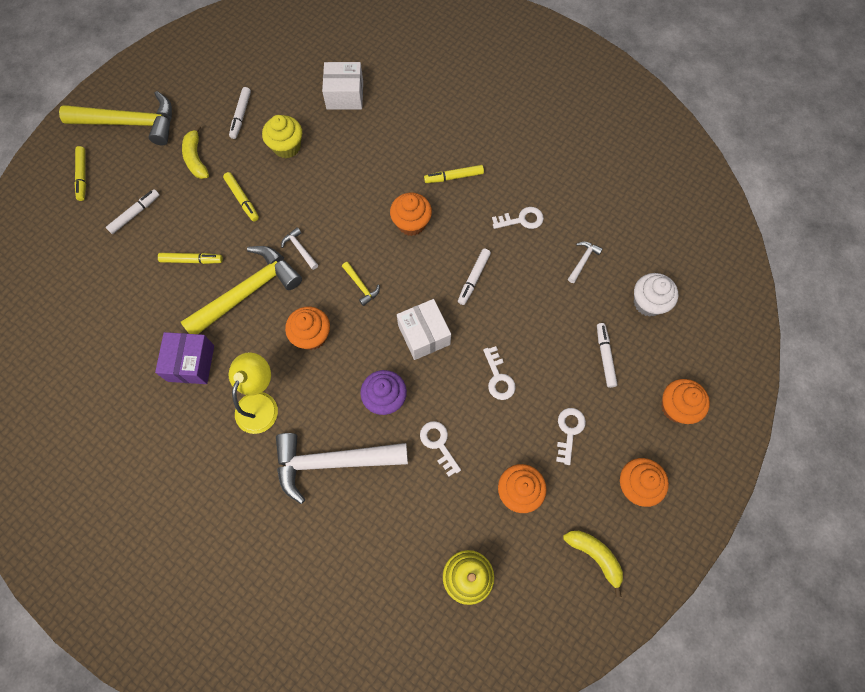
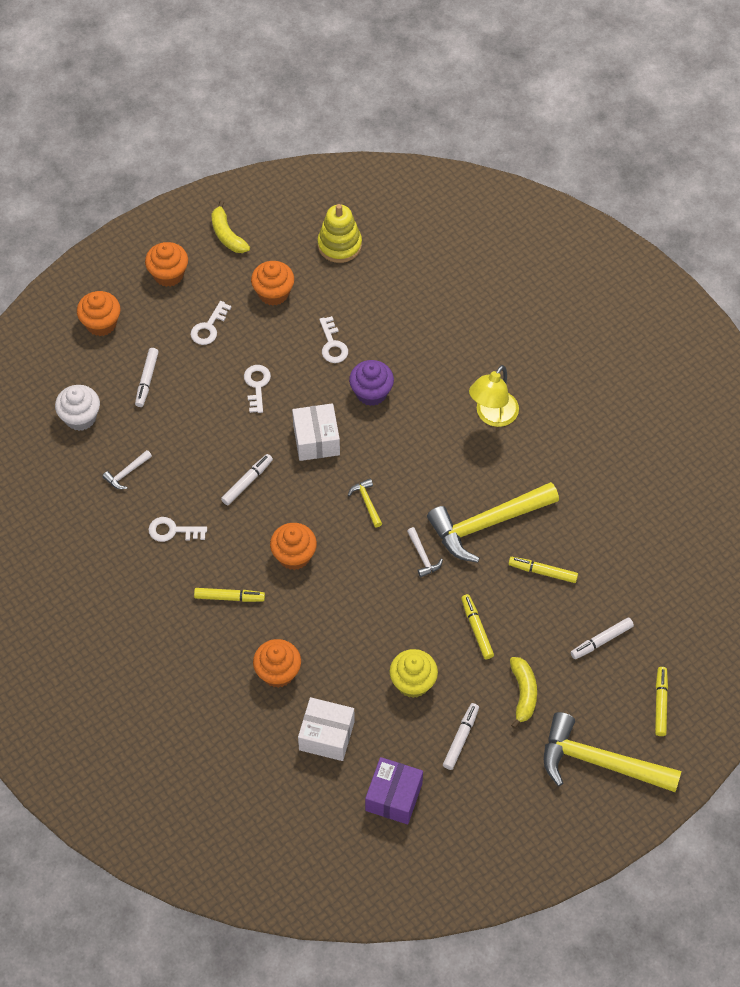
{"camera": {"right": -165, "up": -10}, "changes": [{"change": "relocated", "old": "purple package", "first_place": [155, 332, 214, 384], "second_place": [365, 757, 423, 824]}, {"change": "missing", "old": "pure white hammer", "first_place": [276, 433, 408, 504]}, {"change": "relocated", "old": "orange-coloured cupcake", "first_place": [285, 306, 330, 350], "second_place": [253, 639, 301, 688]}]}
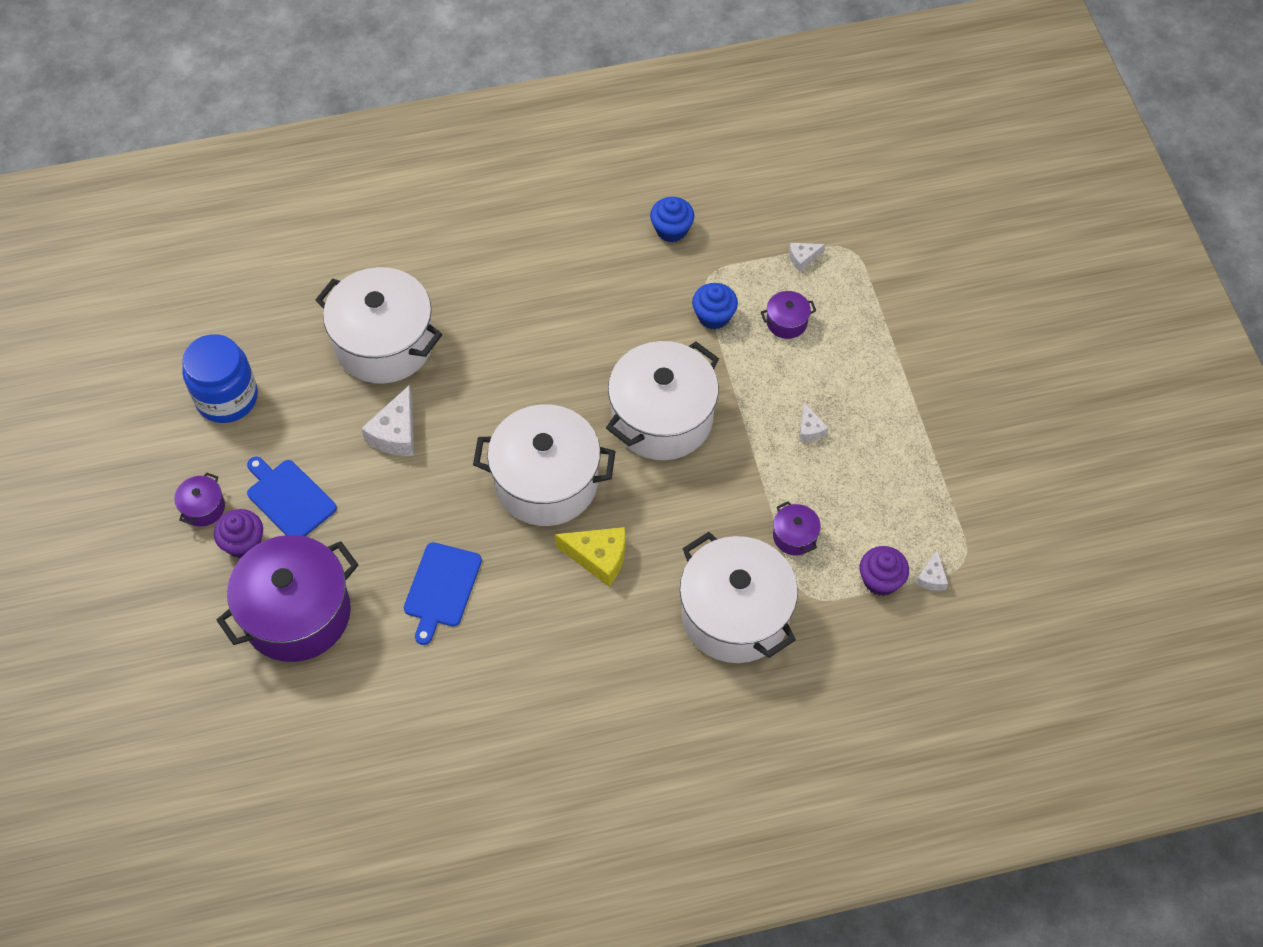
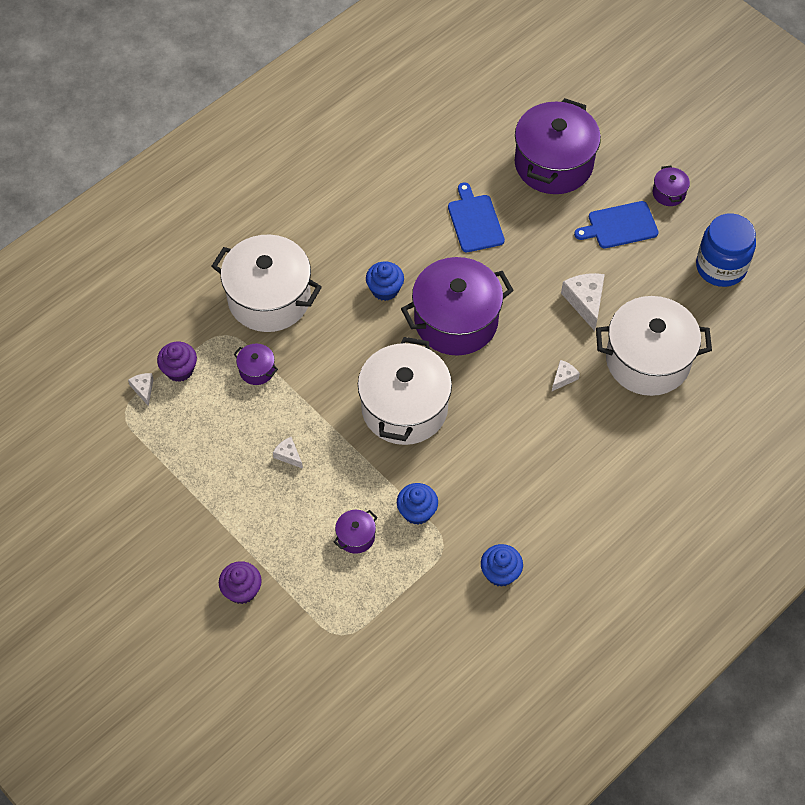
{"camera": {"right": 150, "up": 0}, "changes": [{"change": "relocated", "old": "purple cupcake", "first_place": [214, 509, 263, 558], "second_place": [219, 561, 262, 604]}, {"change": "spun", "old": "cobalt bread board", "first_place": [247, 457, 337, 537], "second_place": [574, 201, 659, 248], "degrees": 150}, {"change": "colour", "old": "pure white stockpot", "new": "purple stockpot", "first_place": [473, 404, 616, 526], "second_place": [401, 257, 514, 356]}, {"change": "exchanged", "old": "yellow cheese", "new": "cobalt cupcake", "first_place": [555, 527, 625, 587], "second_place": [366, 262, 404, 301]}, {"change": "relocated", "old": "pure white cheese", "first_place": [789, 243, 825, 272], "second_place": [552, 360, 580, 391]}]}
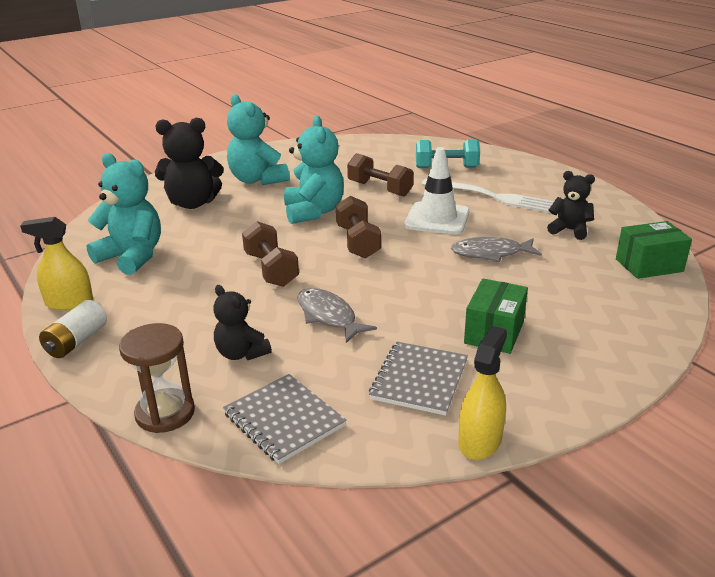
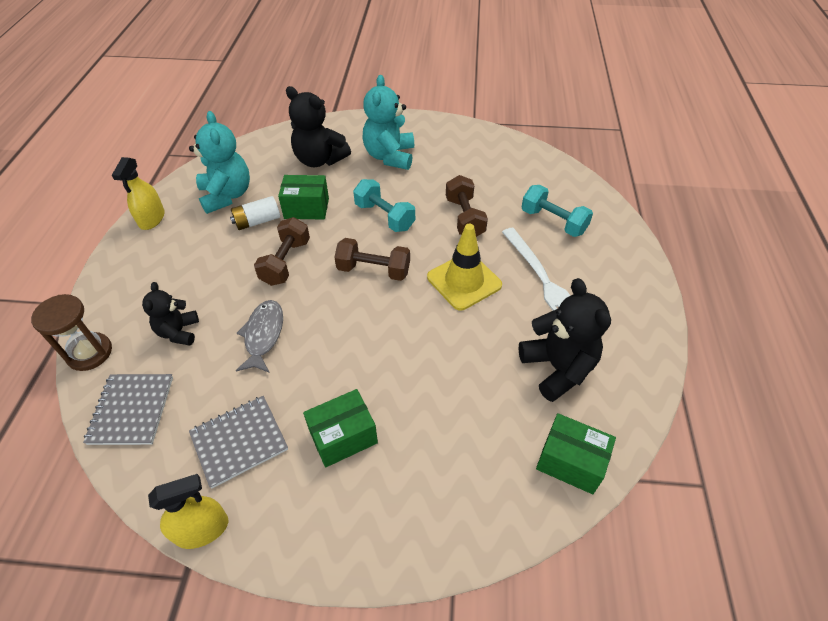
{"camera": {"right": 40, "up": 20}, "changes": [{"change": "spun", "old": "yellow sprayer", "first_place": [20, 217, 93, 311], "second_place": [112, 157, 165, 230], "degrees": -120}, {"change": "relocated", "old": "pure white power cell", "first_place": [39, 300, 107, 358], "second_place": [230, 196, 280, 230]}, {"change": "exchanged", "old": "teal stuffed bear", "new": "teal hand weight", "first_place": [284, 116, 344, 224], "second_place": [353, 179, 415, 232]}, {"change": "spun", "old": "dark brown hand weight", "first_place": [336, 196, 381, 258], "second_place": [334, 238, 410, 281], "degrees": 75}, {"change": "colour", "old": "pure white traffic cone", "new": "yellow traffic cone", "first_place": [404, 147, 470, 235], "second_place": [427, 224, 502, 311]}, {"change": "missing", "old": "ash-grey toy fish", "first_place": [451, 237, 542, 262]}, {"change": "size", "old": "black stuffed bear", "first_place": [547, 171, 595, 240], "second_place": [519, 278, 611, 402], "factor": 1.65}, {"change": "appeared", "new": "leaf-green package", "second_place": [278, 175, 329, 219]}]}
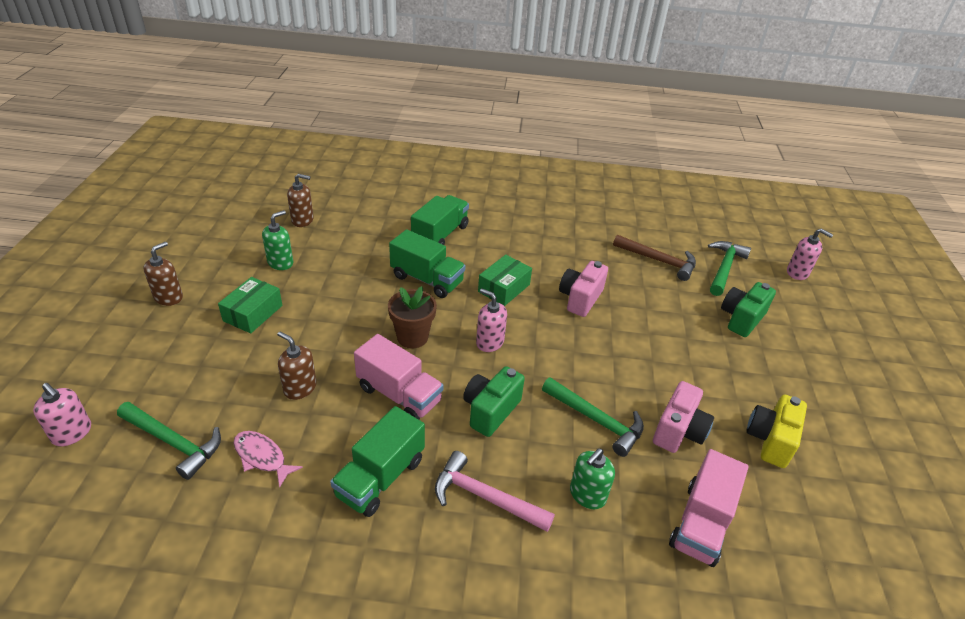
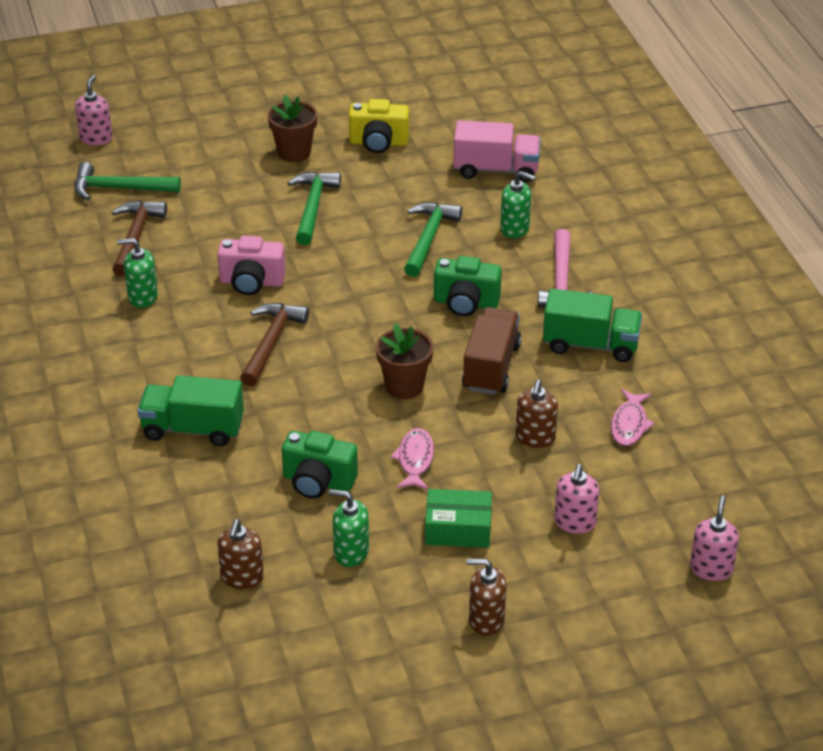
{"camera": {"right": -110, "up": 0}, "changes": [{"change": "relocated", "old": "leaf-green hammer", "first_place": [117, 402, 221, 480], "second_place": [288, 172, 341, 245]}, {"change": "spun", "old": "dark brown soap pump", "first_place": [287, 174, 314, 227], "second_place": [217, 519, 264, 589], "degrees": -150}, {"change": "colour", "old": "rose-pink lorry", "new": "dark brown lorry", "first_place": [354, 334, 444, 420], "second_place": [462, 307, 521, 395]}, {"change": "missing", "old": "leaf-green lorry", "first_place": [389, 229, 465, 298]}, {"change": "relocated", "old": "rose-pink soap pump", "first_place": [476, 288, 507, 352], "second_place": [554, 464, 599, 534]}, {"change": "exchanged", "old": "leaf-green package", "new": "dark brown hammer", "first_place": [478, 255, 532, 306], "second_place": [240, 303, 309, 387]}, {"change": "missing", "old": "rose-pink camera", "first_place": [653, 381, 714, 453]}, {"change": "relocated", "old": "leaf-green camera", "first_place": [721, 282, 776, 337], "second_place": [282, 431, 358, 499]}, {"change": "appeared", "new": "leaf-green soap pump", "second_place": [117, 238, 158, 308]}, {"change": "appeared", "new": "dark brown plant pot", "second_place": [268, 95, 317, 162]}, {"change": "appeared", "new": "rose-pink toy fish", "second_place": [390, 428, 434, 490]}]}
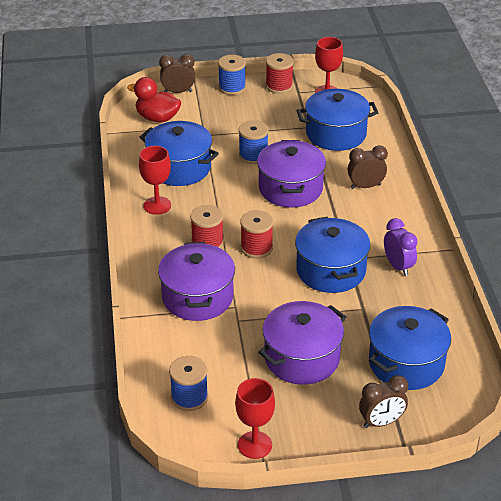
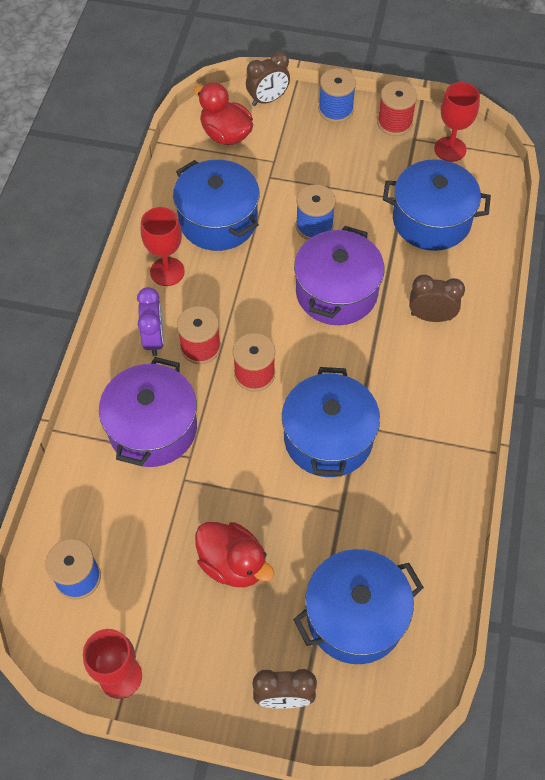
{"camera": {"right": 20, "up": 20}, "changes": [{"change": "spun", "old": "dark brown bedside clock", "first_place": [159, 54, 195, 93], "second_place": [246, 51, 290, 106], "degrees": 135}, {"change": "exchanged", "old": "purple stockpot", "new": "crimson toy duck", "first_place": [258, 301, 346, 385], "second_place": [195, 522, 274, 587]}, {"change": "relocated", "old": "purple bedside clock", "first_place": [384, 218, 418, 276], "second_place": [137, 287, 164, 356]}]}
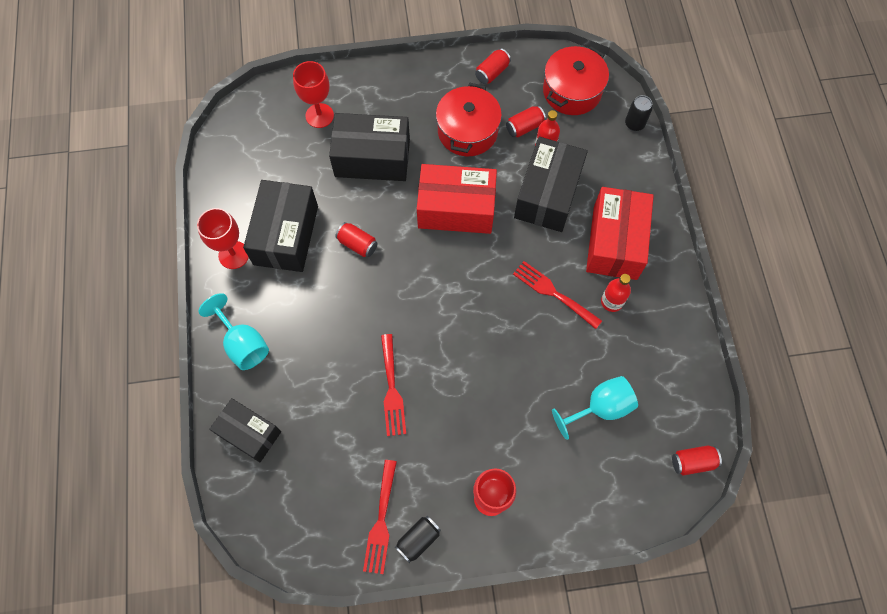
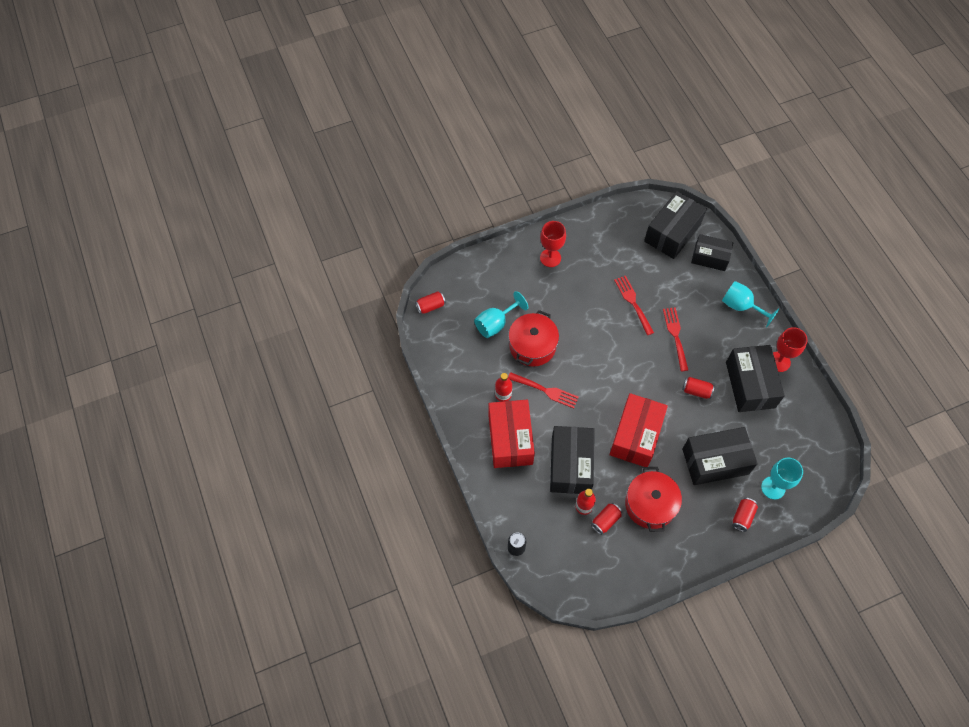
{"camera": {"right": 165, "up": -5}, "changes": [{"change": "colour", "old": "crimson wine glass", "new": "teal wine glass", "first_place": [293, 61, 334, 128], "second_place": [761, 458, 803, 500]}, {"change": "relocated", "old": "crimson table fork", "first_place": [363, 460, 397, 574], "second_place": [663, 307, 688, 371]}, {"change": "missing", "old": "black tin", "first_place": [395, 516, 441, 563]}, {"change": "spun", "old": "crimson package", "first_place": [417, 164, 497, 234], "second_place": [610, 393, 668, 467], "degrees": -60}, {"change": "relocated", "old": "crimson tin", "first_place": [475, 48, 511, 84], "second_place": [732, 498, 758, 532]}, {"change": "relocated", "old": "crimson stockpot", "first_place": [543, 46, 609, 115], "second_place": [508, 310, 559, 367]}, {"change": "appeared", "new": "black package", "second_place": [644, 191, 707, 259]}]}
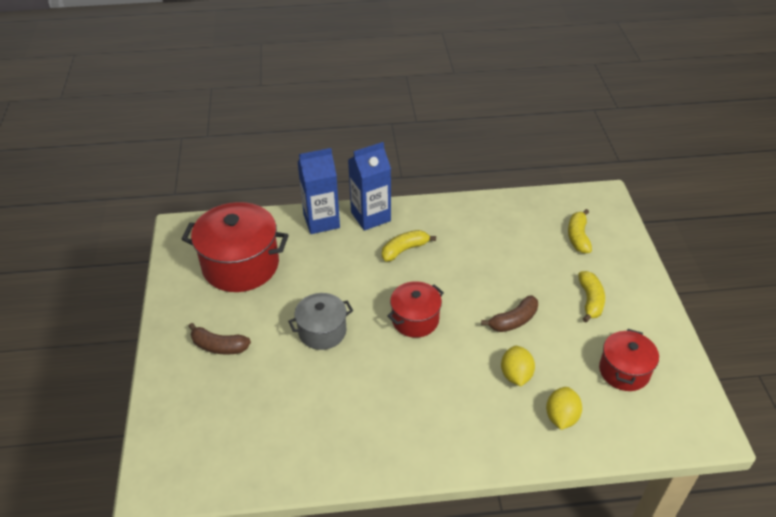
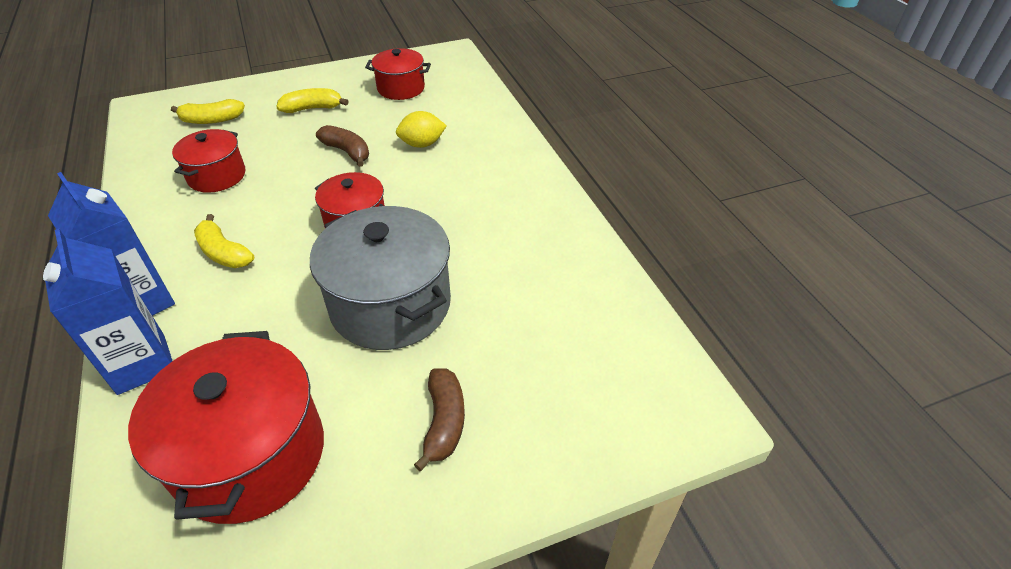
{"camera": {"right": -105, "up": 0}, "changes": [{"change": "size", "old": "ash-grey stockpot", "first_place": [288, 293, 353, 350], "second_place": [310, 206, 451, 350], "factor": 1.73}, {"change": "missing", "old": "yellow lemon", "first_place": [546, 387, 582, 430]}, {"change": "appeared", "new": "crimson stockpot", "second_place": [172, 129, 246, 193]}]}
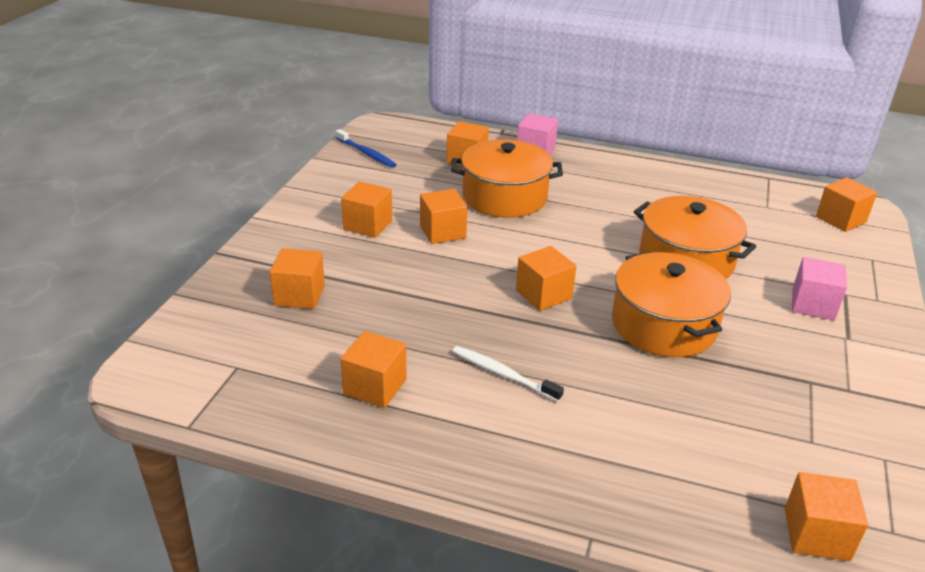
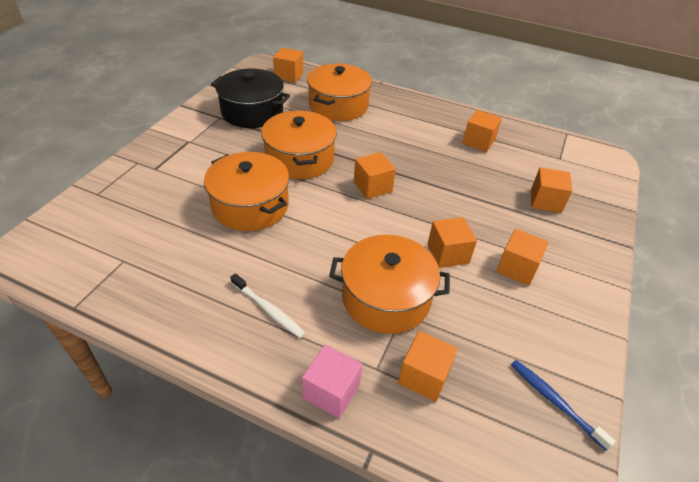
{"camera": {"right": -175, "up": 10}, "changes": [{"change": "relocated", "old": "pure white toothbrush", "first_place": [452, 346, 564, 402], "second_place": [230, 273, 306, 338]}, {"change": "missing", "old": "rose-pink block", "first_place": [792, 257, 847, 321]}, {"change": "missing", "old": "orange-coloured block", "first_place": [816, 177, 877, 232]}, {"change": "appeared", "new": "black stockpot", "second_place": [211, 69, 290, 128]}, {"change": "appeared", "new": "orange-coloured stockpot", "second_place": [307, 64, 372, 121]}]}
